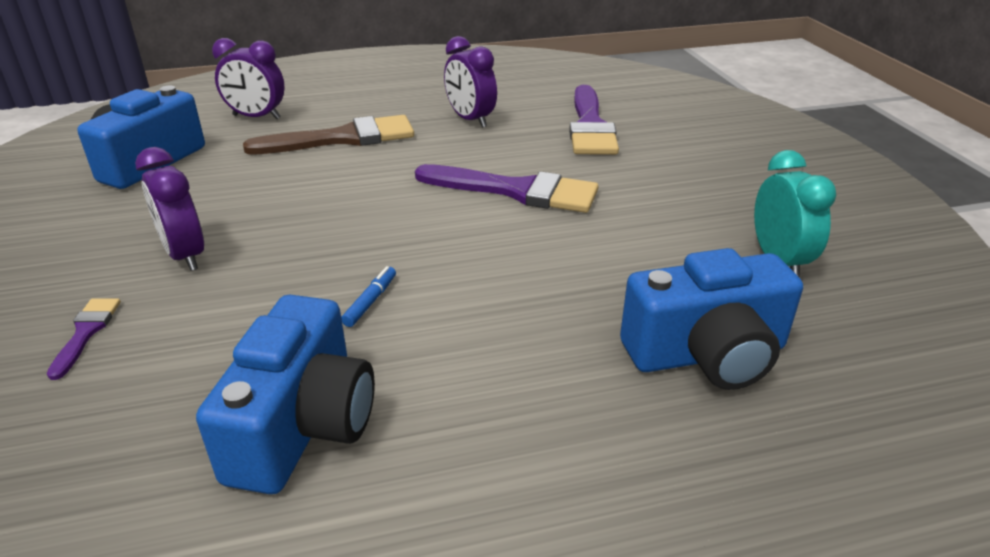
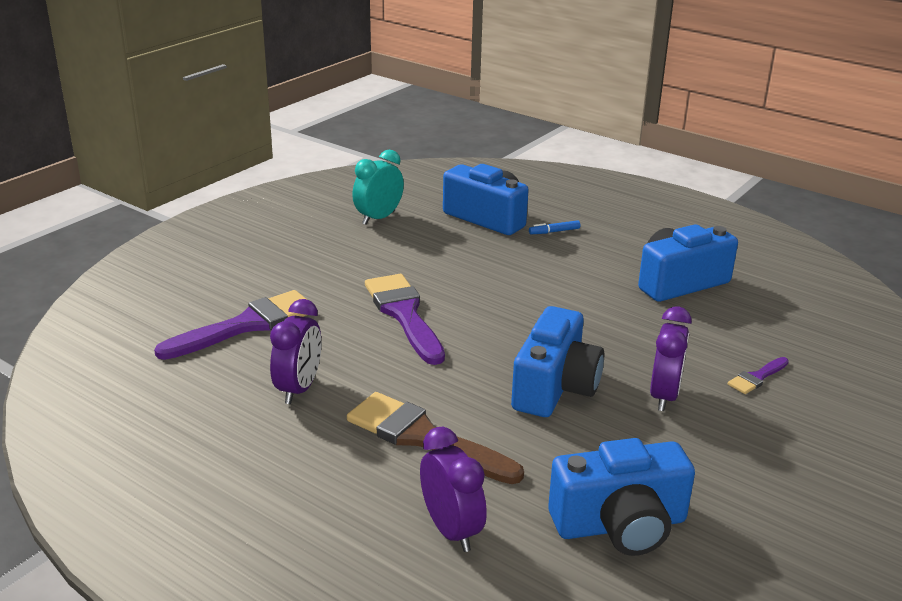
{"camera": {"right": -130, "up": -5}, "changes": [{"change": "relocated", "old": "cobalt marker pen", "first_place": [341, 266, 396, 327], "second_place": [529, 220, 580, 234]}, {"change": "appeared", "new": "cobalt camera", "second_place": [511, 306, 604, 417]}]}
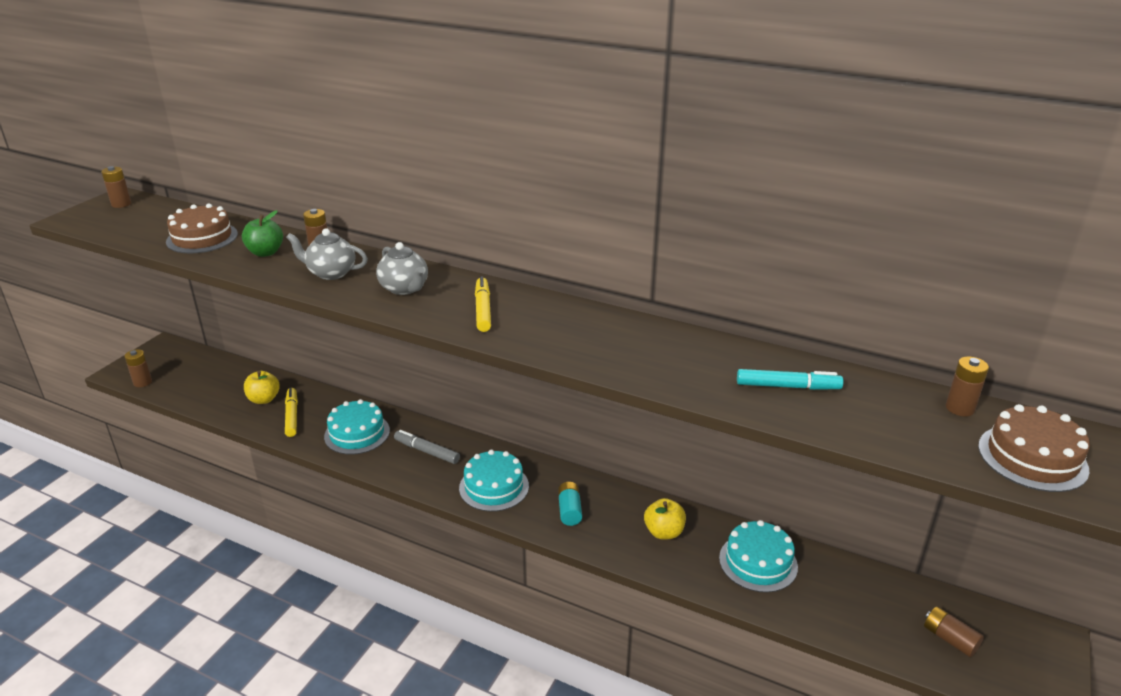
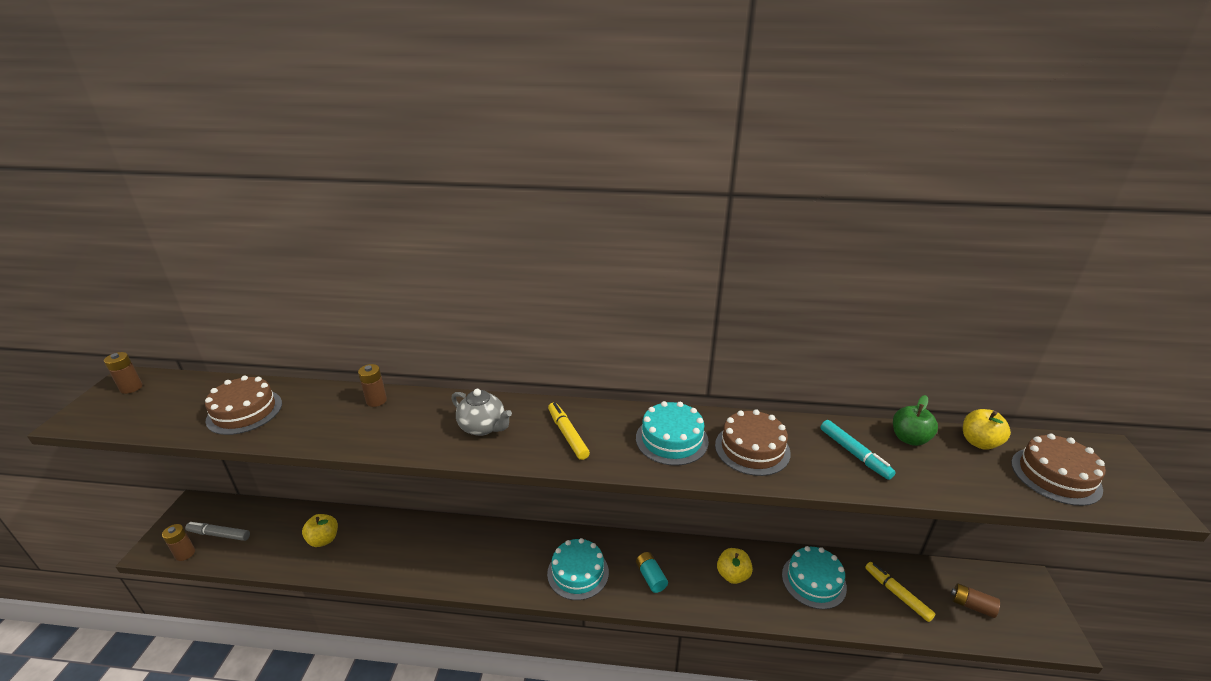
{"camera": {"right": -20, "up": 0}, "changes": [{"change": "relocated", "old": "leaf-green apple", "first_place": [242, 210, 283, 257], "second_place": [893, 395, 938, 446]}, {"change": "relocated", "old": "yellow marker pen", "first_place": [285, 388, 298, 437], "second_place": [865, 562, 935, 622]}, {"change": "missing", "old": "ash-grey teapot", "first_place": [286, 228, 368, 280]}, {"change": "relocated", "old": "teal cake", "first_place": [324, 399, 390, 455], "second_place": [636, 401, 709, 466]}, {"change": "relocated", "old": "ash-grey marker pen", "first_place": [394, 430, 460, 464], "second_place": [185, 522, 250, 541]}, {"change": "spun", "old": "teal marker pen", "first_place": [737, 369, 843, 390], "second_place": [821, 420, 895, 480], "degrees": 75}, {"change": "exchanged", "old": "dark brown power cell", "new": "yellow apple", "first_place": [946, 356, 989, 416], "second_place": [963, 409, 1011, 450]}, {"change": "appeared", "new": "dark brown cake", "second_place": [715, 409, 791, 476]}]}
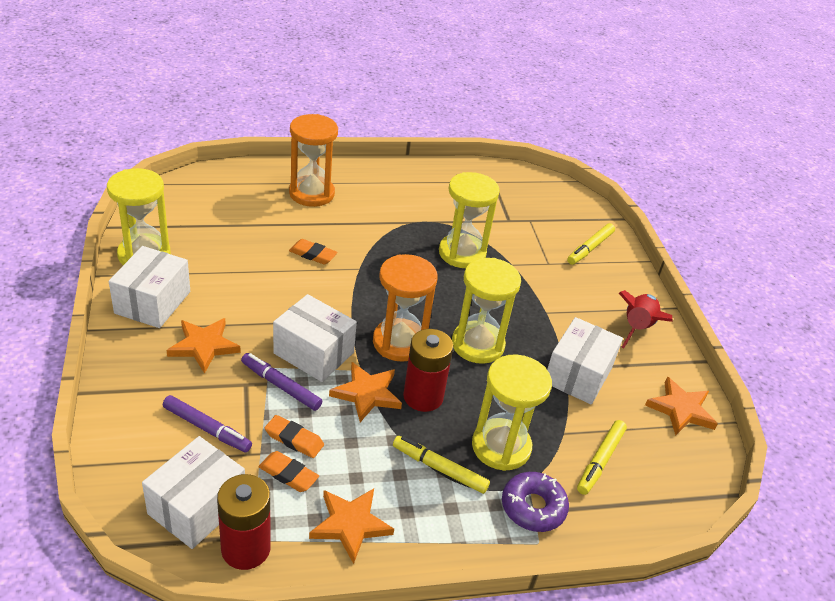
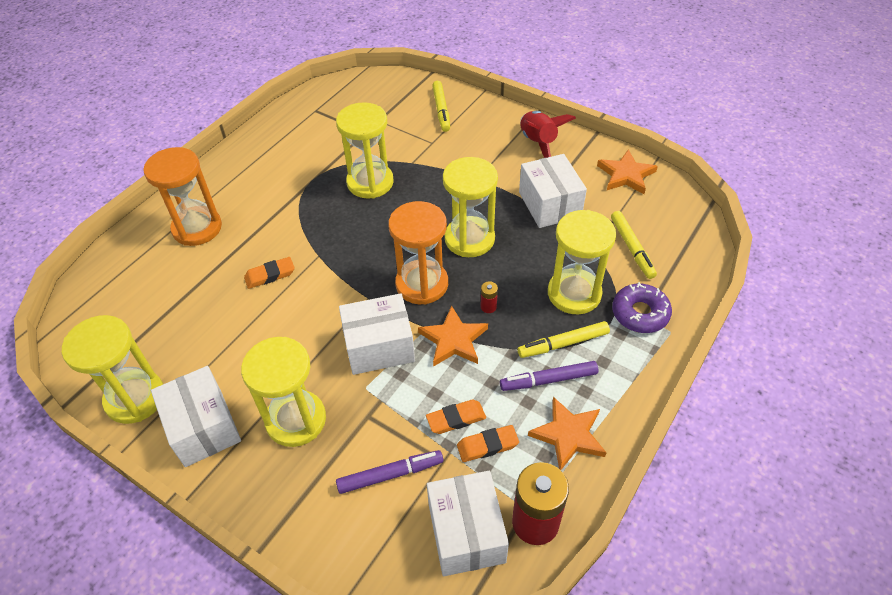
{"camera": {"right": -40, "up": 10}, "changes": [{"change": "exchanged", "old": "orange-coloured five-pointed star", "new": "yellow sand timer", "first_place": [166, 318, 241, 374], "second_place": [241, 337, 326, 447]}, {"change": "relocated", "old": "purple marker pen", "first_place": [241, 353, 322, 411], "second_place": [500, 361, 598, 391]}, {"change": "size", "old": "crimson power cell", "first_place": [403, 329, 453, 412], "second_place": [481, 281, 498, 313], "factor": 0.43}]}
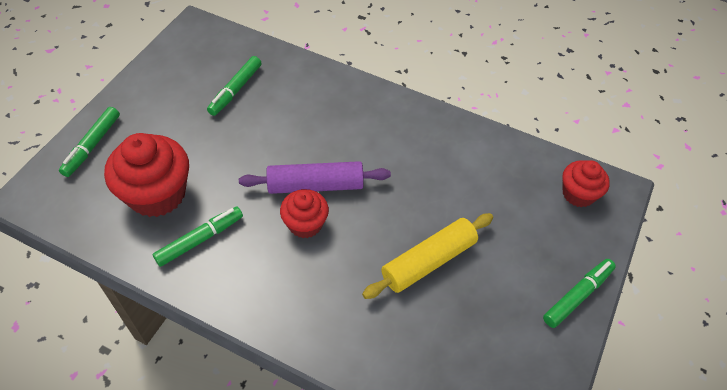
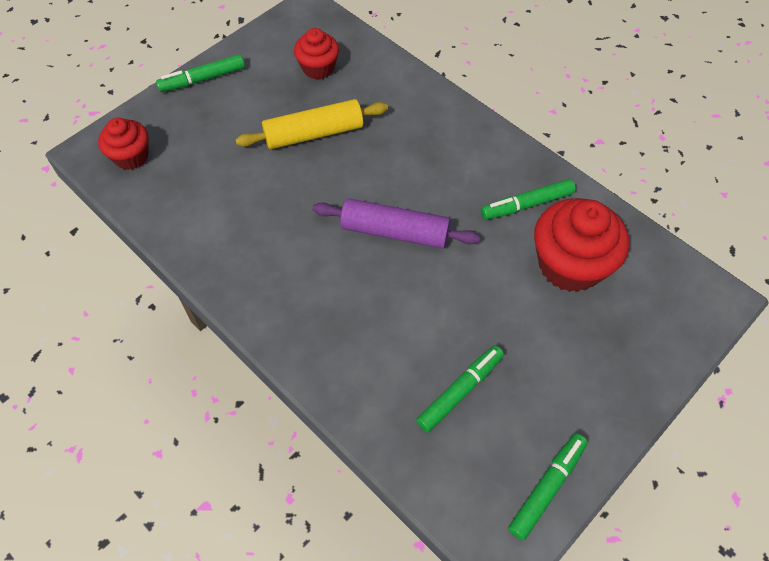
{"camera": {"right": -160, "up": 5}, "changes": [{"change": "relocated", "old": "leaf-green marker pen", "first_place": [59, 107, 120, 177], "second_place": [508, 434, 588, 541]}, {"change": "relocated", "old": "crimson cupcake", "first_place": [280, 189, 329, 238], "second_place": [294, 28, 339, 80]}]}
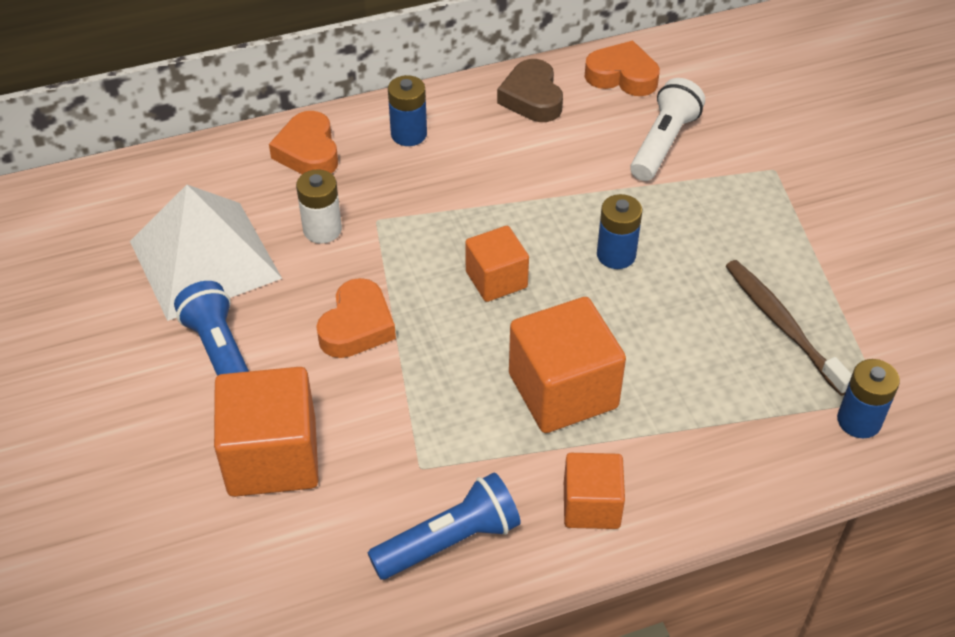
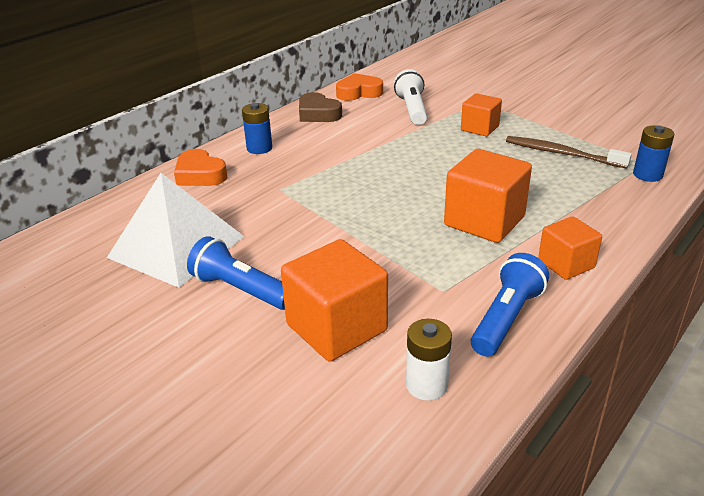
{"camera": {"right": -30, "up": -15}, "changes": [{"change": "relocated", "old": "pure white power cell", "first_place": [296, 169, 342, 244], "second_place": [406, 319, 452, 401]}, {"change": "missing", "old": "orange-coloured heart", "first_place": [316, 278, 396, 358]}, {"change": "relocated", "old": "orange-coloured block", "first_place": [465, 226, 529, 302], "second_place": [461, 93, 502, 136]}, {"change": "missing", "old": "cobalt power cell", "first_place": [597, 194, 642, 269]}]}
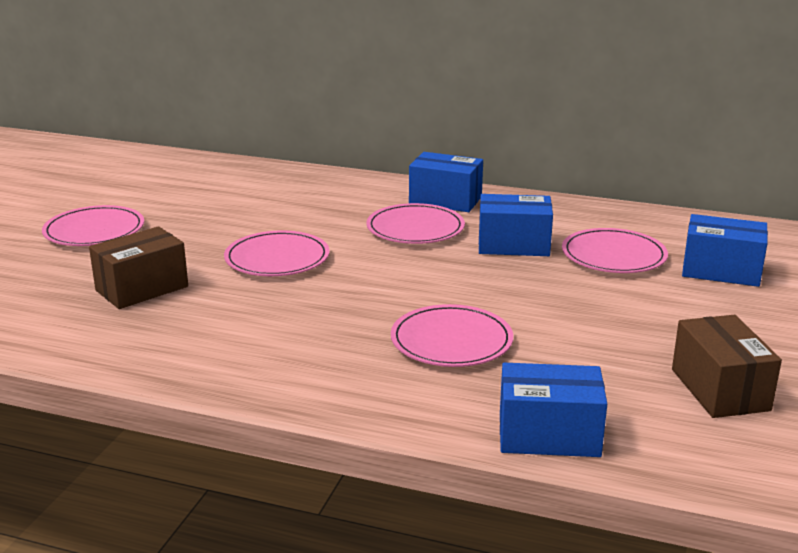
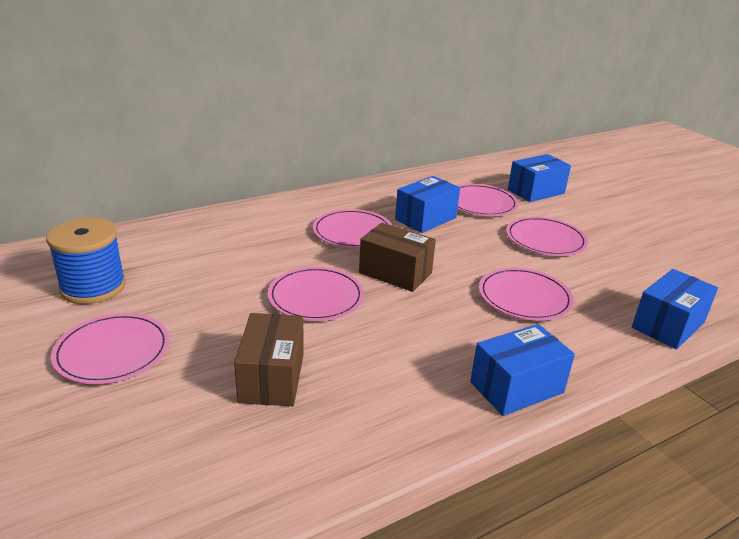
{"camera": {"right": -50, "up": 5}, "changes": [{"change": "relocated", "old": "cobalt package", "first_place": [409, 152, 483, 212], "second_place": [470, 324, 575, 416]}, {"change": "relocated", "old": "dark brown package", "first_place": [672, 315, 782, 418], "second_place": [359, 223, 436, 292]}, {"change": "appeared", "new": "cobalt spool", "second_place": [46, 218, 126, 304]}, {"change": "appeared", "new": "rose-pink dinner plate", "second_place": [506, 217, 588, 256]}]}
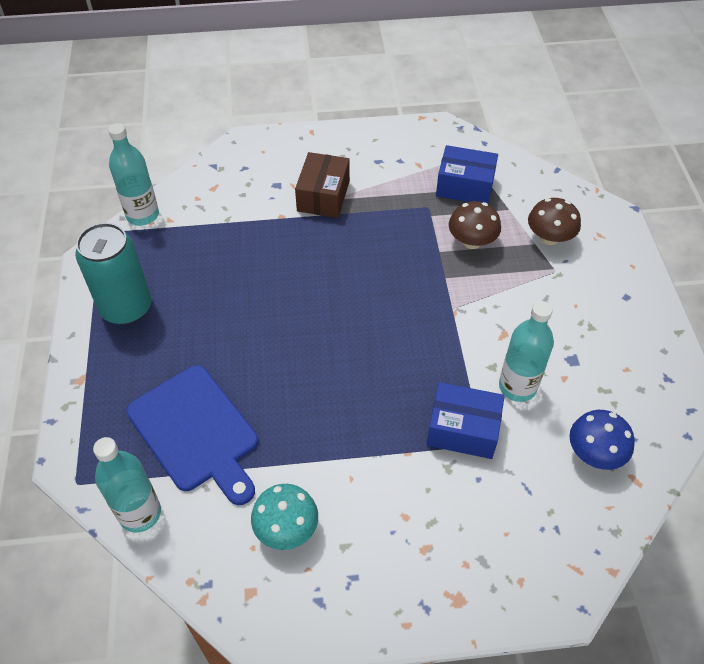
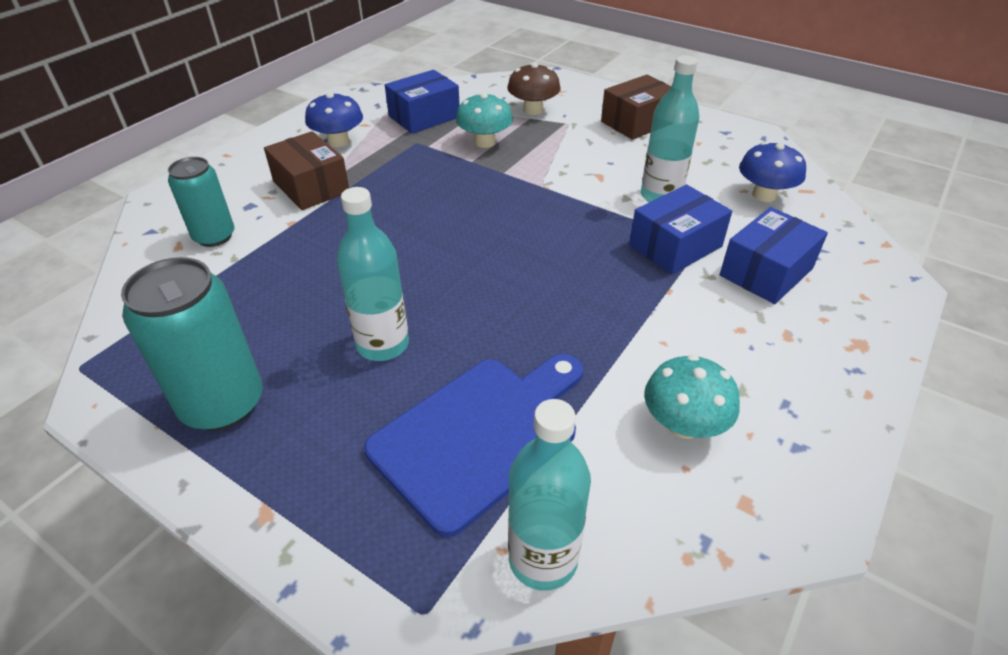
{"camera": {"right": -50, "up": -10}, "changes": [{"change": "relocated", "old": "teal drink bottle", "first_place": [108, 123, 159, 226], "second_place": [337, 187, 409, 361]}, {"change": "spun", "old": "cobalt bread board", "first_place": [126, 365, 258, 505], "second_place": [364, 354, 583, 537], "degrees": -45}, {"change": "colour", "old": "dark brown fungus", "new": "teal fungus", "first_place": [449, 201, 501, 249], "second_place": [456, 93, 513, 148]}, {"change": "appeared", "new": "teal tin", "second_place": [168, 157, 235, 247]}, {"change": "appeared", "new": "cobalt fungus", "second_place": [305, 93, 363, 147]}, {"change": "appeared", "new": "dark brown package", "second_place": [601, 75, 671, 140]}, {"change": "appeared", "new": "cobalt package", "second_place": [720, 207, 828, 304]}]}
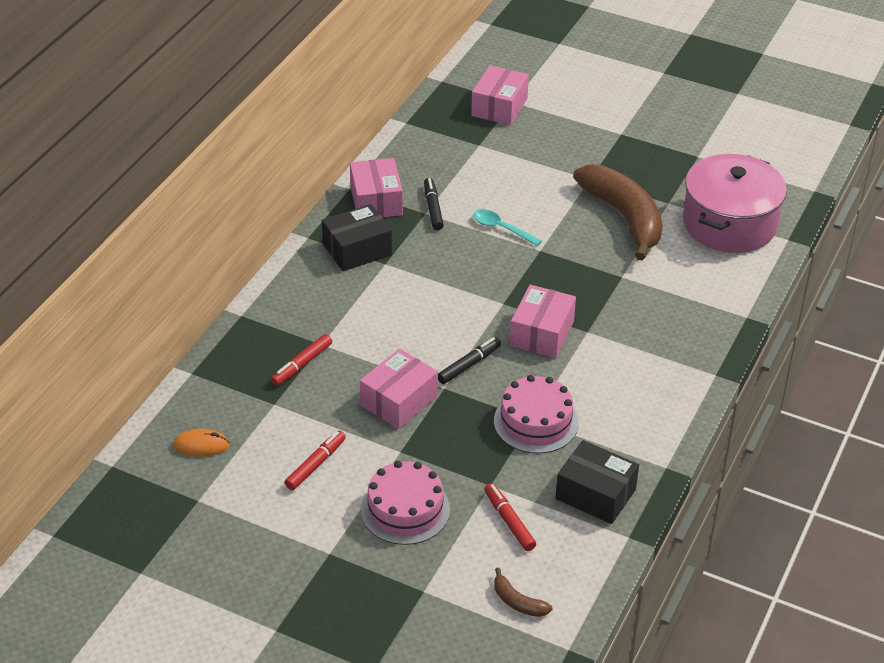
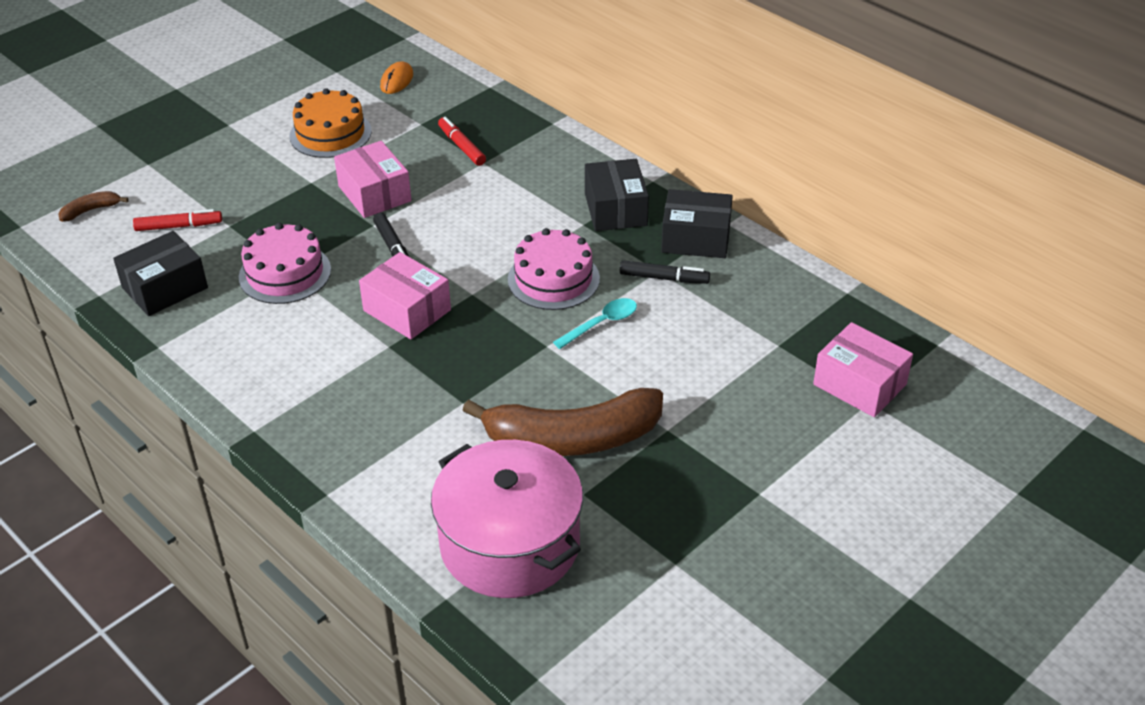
{"camera": {"right": 110, "up": 0}, "changes": [{"change": "exchanged", "old": "crimson marker pen", "new": "orange-coloured cake", "first_place": [284, 431, 346, 490], "second_place": [290, 88, 372, 158]}, {"change": "colour", "old": "rose-pink package", "new": "black package", "first_place": [350, 158, 403, 218], "second_place": [661, 189, 733, 258]}, {"change": "relocated", "old": "rose-pink cake", "first_place": [361, 461, 450, 545], "second_place": [508, 228, 600, 310]}]}
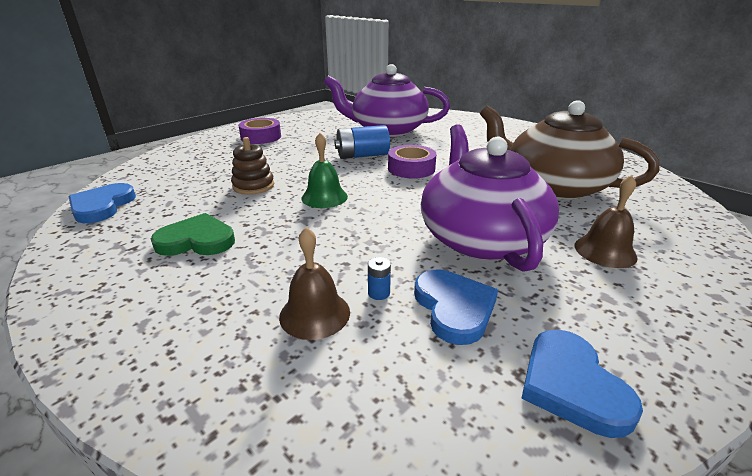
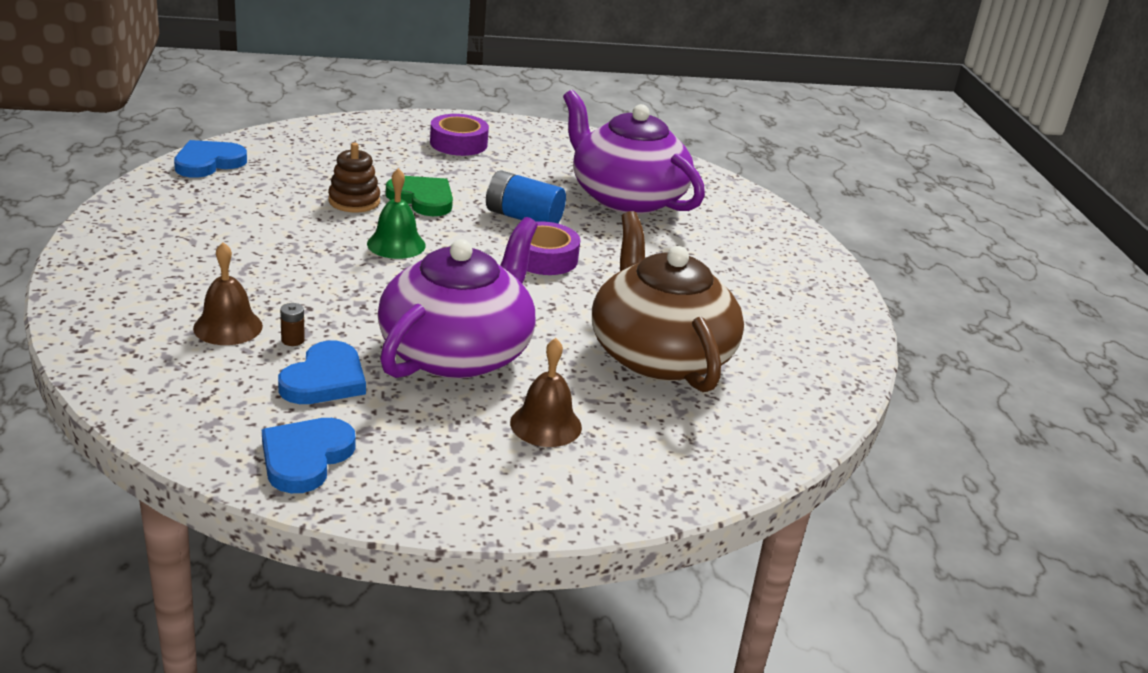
{"camera": {"right": 35, "up": 0}, "changes": [{"change": "relocated", "old": "leaf-green heart", "first_place": [151, 213, 235, 256], "second_place": [386, 176, 453, 216]}, {"change": "colour", "old": "cobalt power cell", "new": "dark brown power cell", "first_place": [368, 257, 391, 300], "second_place": [280, 303, 305, 346]}]}
